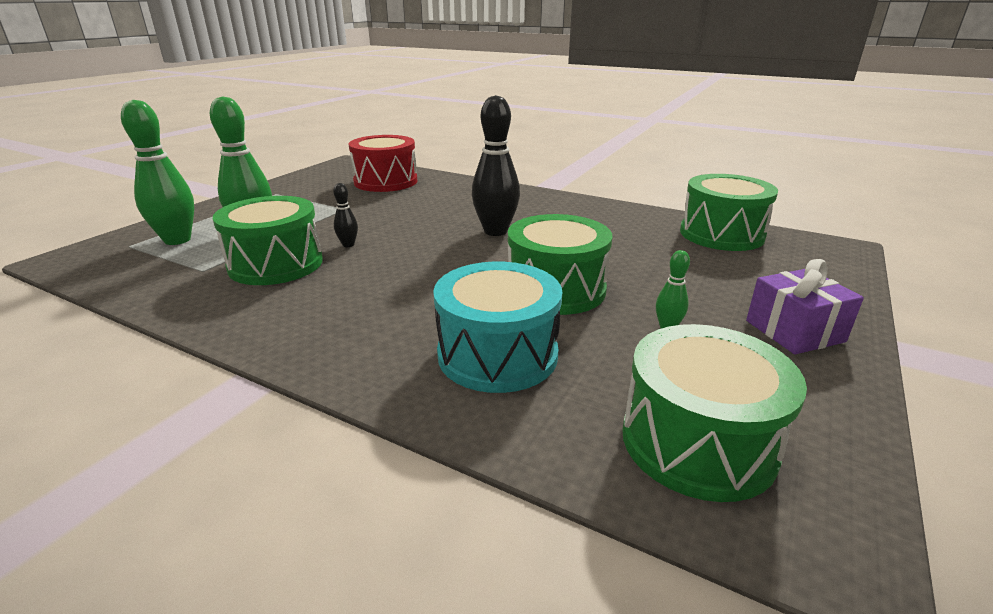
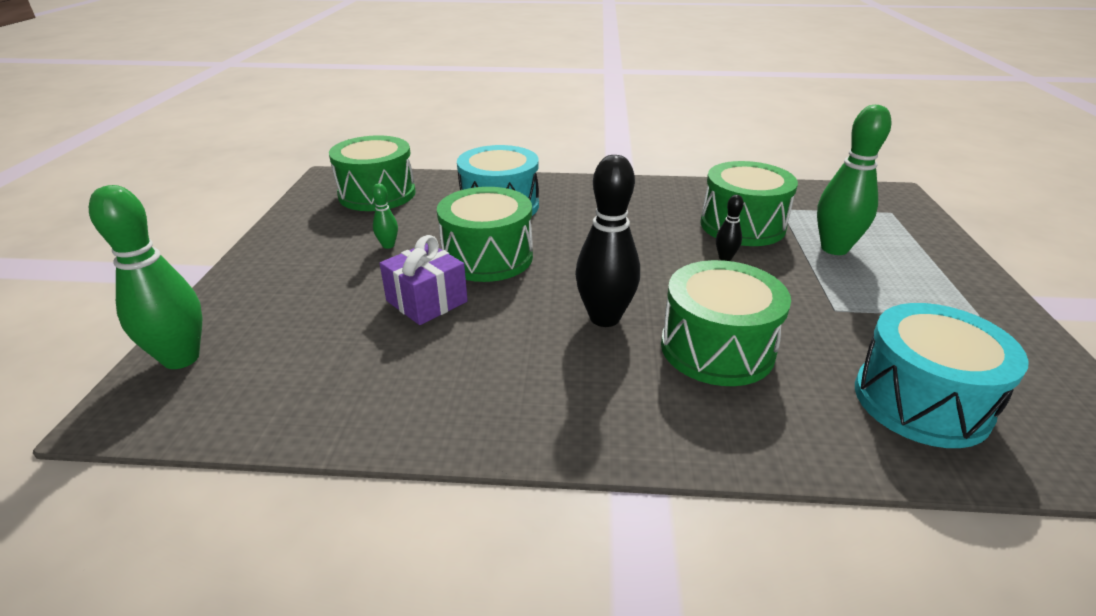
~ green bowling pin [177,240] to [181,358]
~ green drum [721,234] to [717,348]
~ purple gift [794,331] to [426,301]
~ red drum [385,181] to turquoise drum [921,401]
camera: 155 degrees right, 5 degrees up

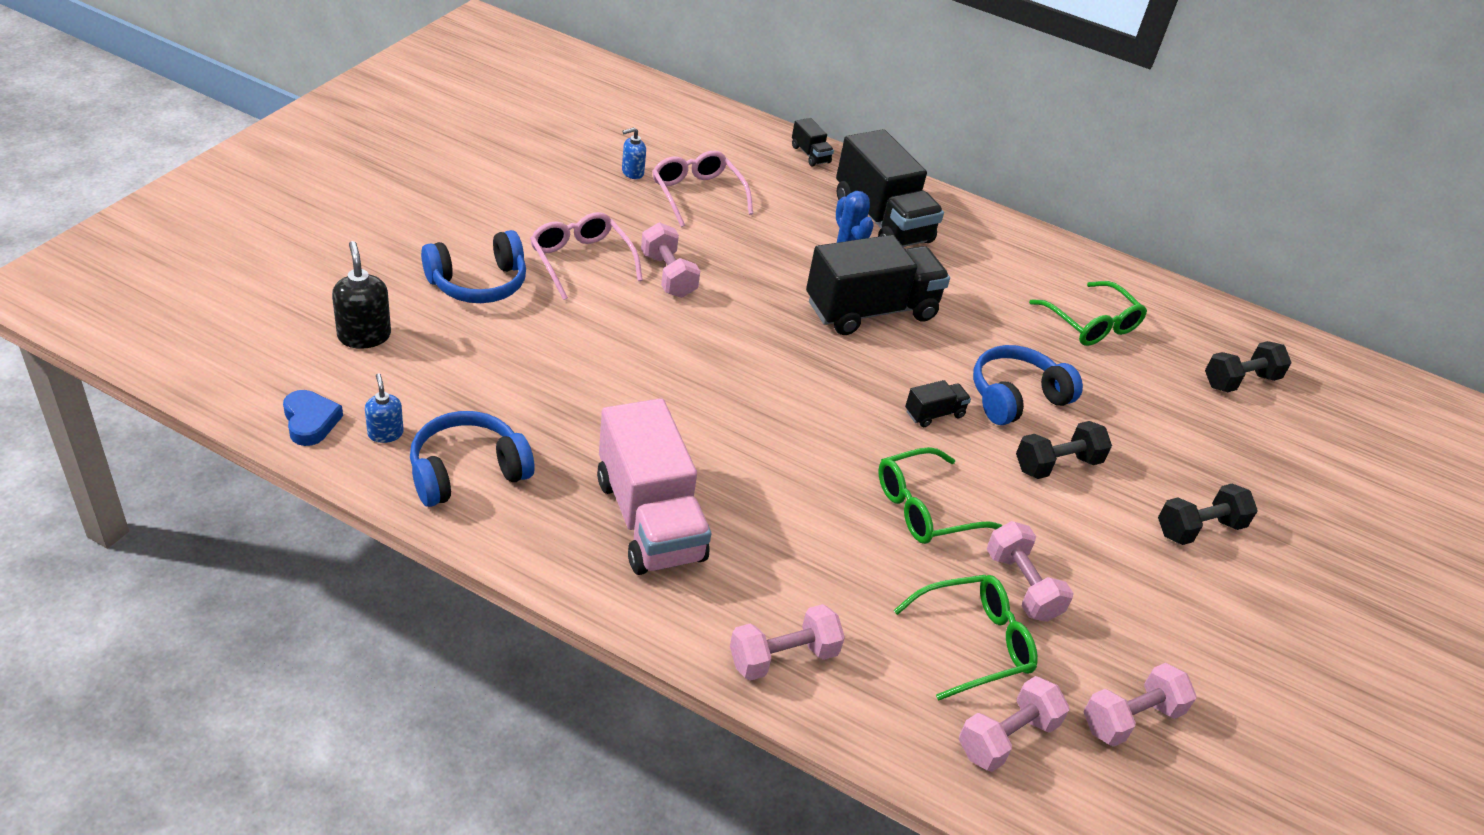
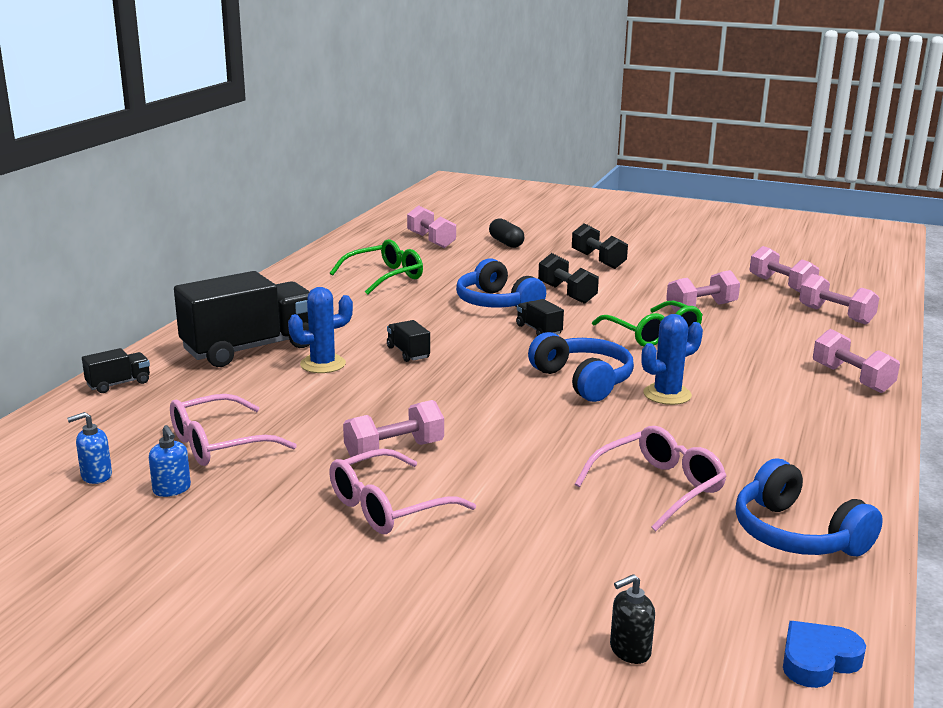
- pink truck [649,519]
- green glasses [974,643]
+ black capsule [506,243]
+ pink glasses [658,488]
+ blue cactus [667,394]
~ blue soap dispenser [385,433] to [96,476]
~ blue headphones [478,283] to [583,380]
~ black dumbbell [1240,381] to pink dumbbell [431,240]
~ black soap dispenser [364,336] = [629,650] x0.62
~ black truck [871,311] = [408,353] x0.43
camera: 90 degrees left, 20 degrees down

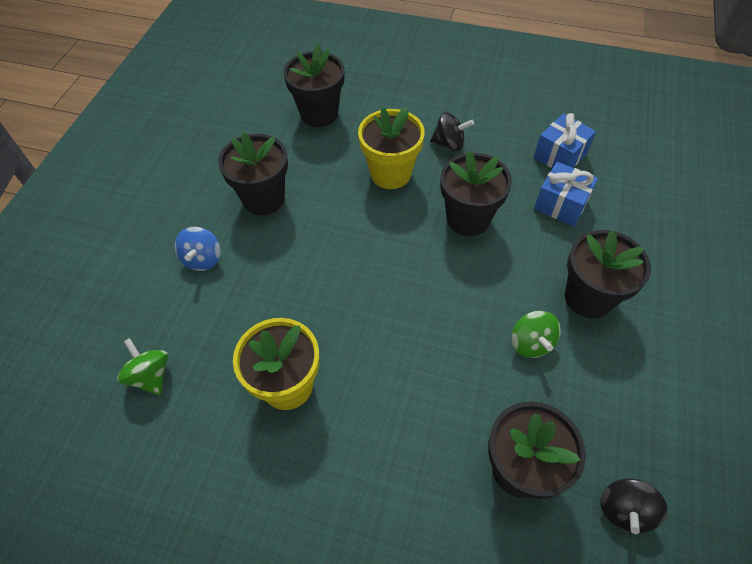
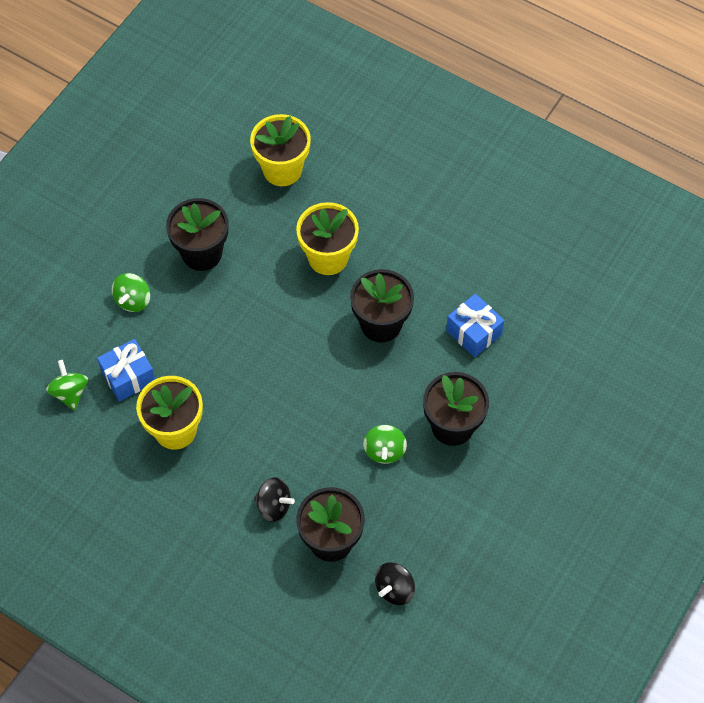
~ black spinning top [449,144] to [274,506]
~ blue gift [560,155] to [128,377]
~ blue spinning top [203,259] to green spinning top [133,300]
~ black flower pot [319,114] to yellow flower pot [282,170]
camera: 15 degrees right, 5 degrees up

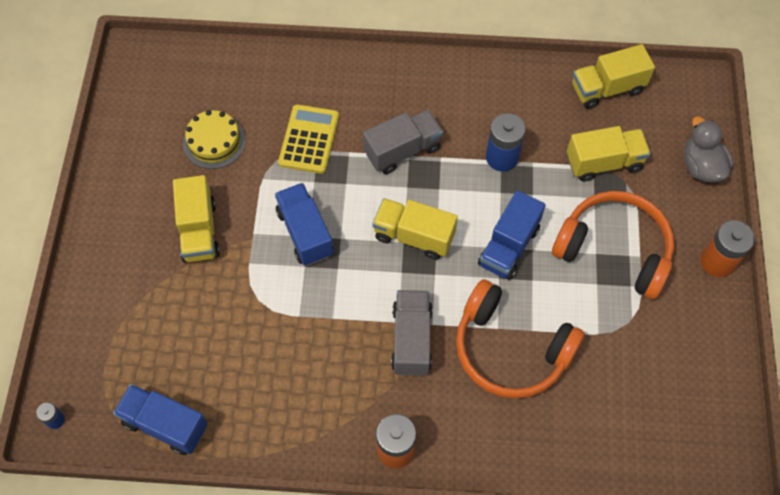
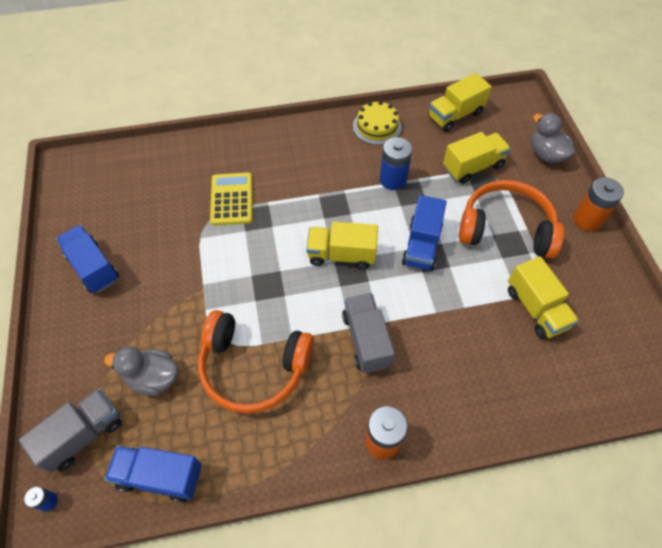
+ grey duck [153,378]
~ yellow truck [199,231] to [536,308]
~ yellow cake [214,141] to [377,126]
~ blue truck [305,233] to [93,267]
~ grey truck [402,150] to [83,435]
~ orange headphones [510,349] to [254,367]
camera: 15 degrees left, 5 degrees down

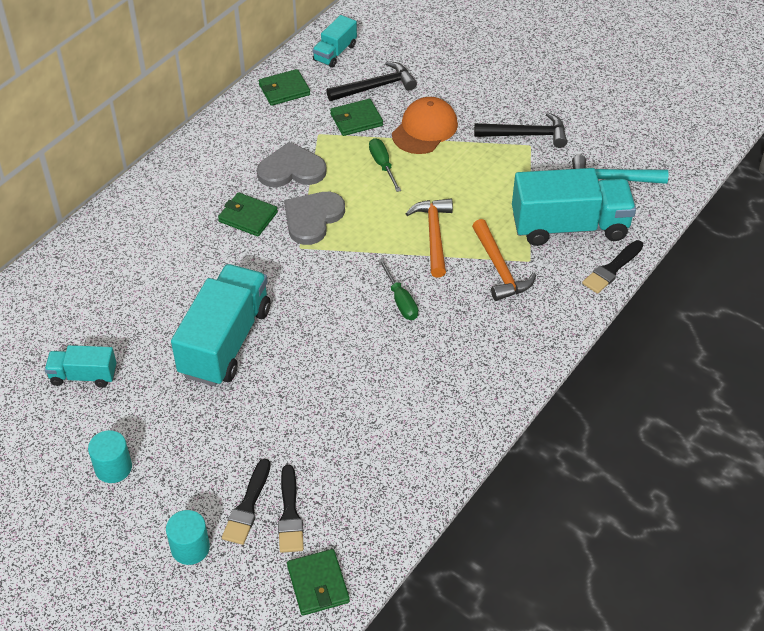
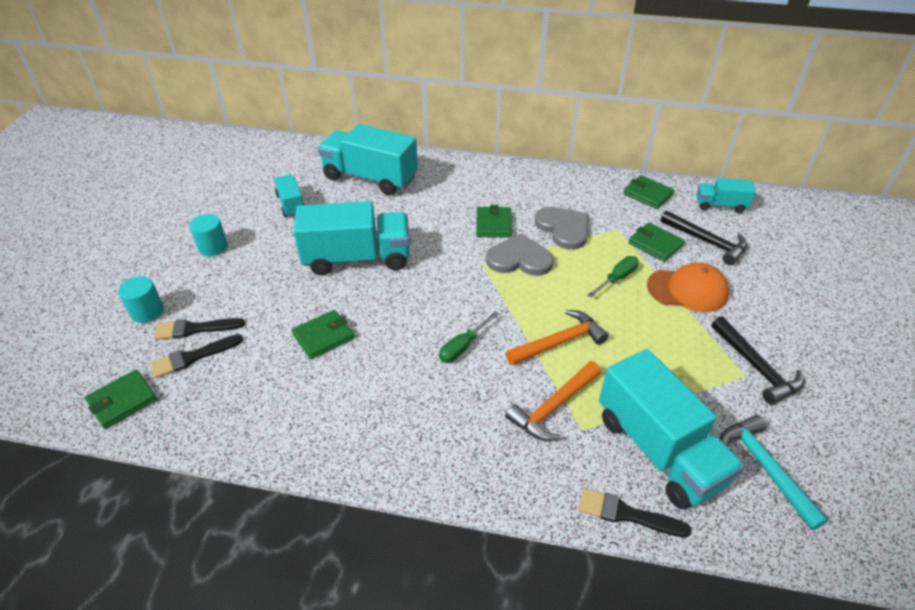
+ green wallet [323,336]
+ turquoise truck [370,178]
camera: 65 degrees right, 5 degrees down

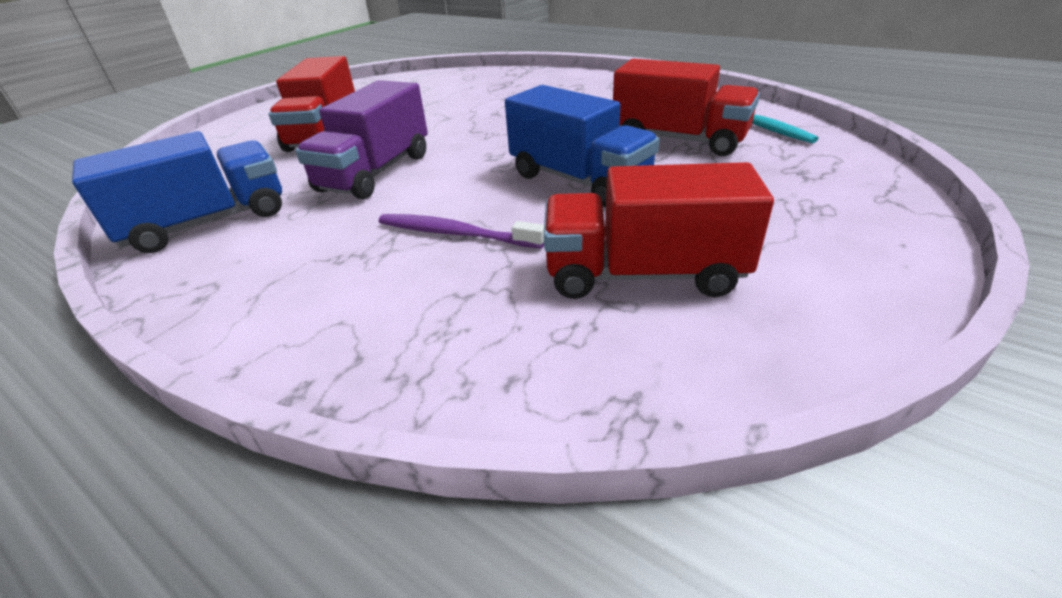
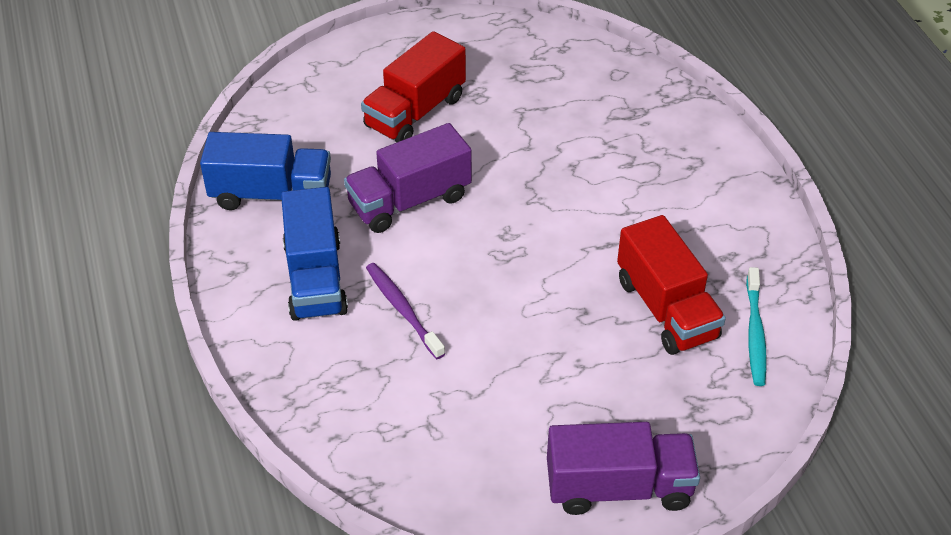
- red truck [643,274]
+ purple truck [618,487]
~ blue truck [578,180] to [315,278]
camera: 35 degrees right, 10 degrees up

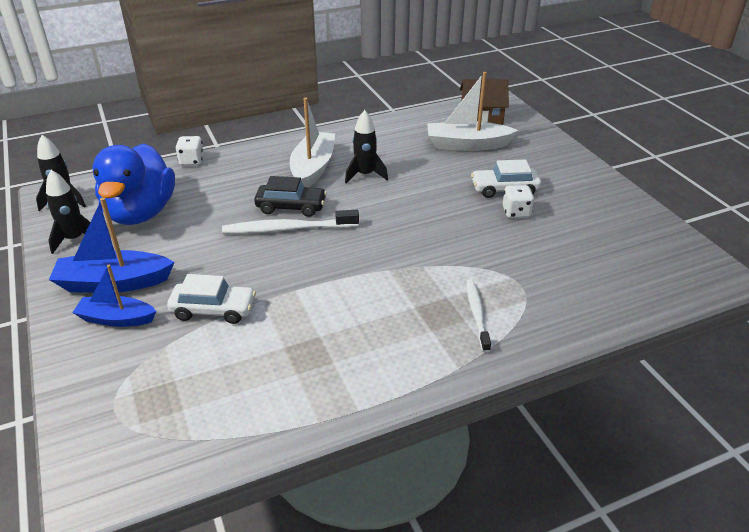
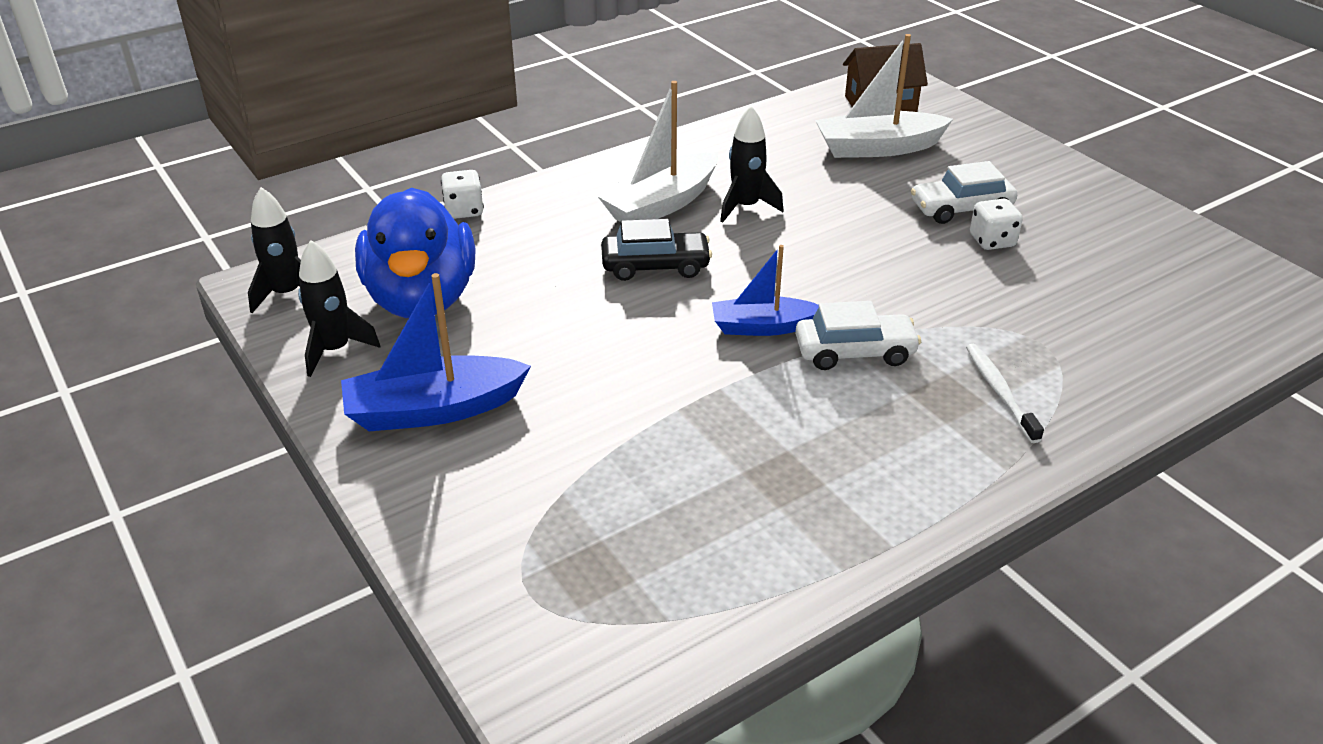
- white toothbrush [287,229]
~ blue boat [116,319] to [762,327]
~ white car [213,310] to [854,352]
~ white boat [313,168] = [661,204] 135 degrees counterclockwise
camera: 10 degrees left, 0 degrees up

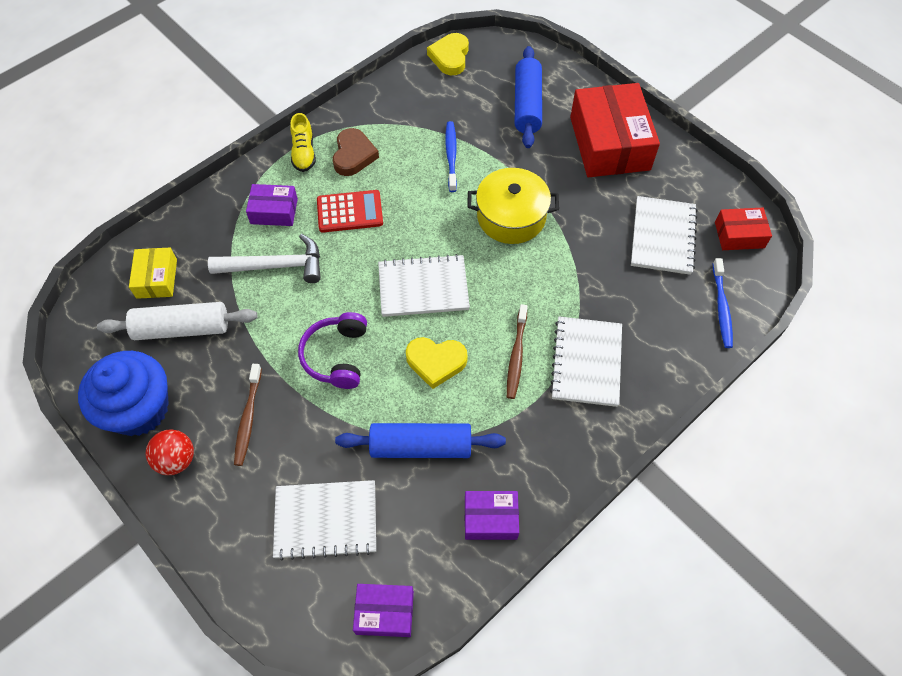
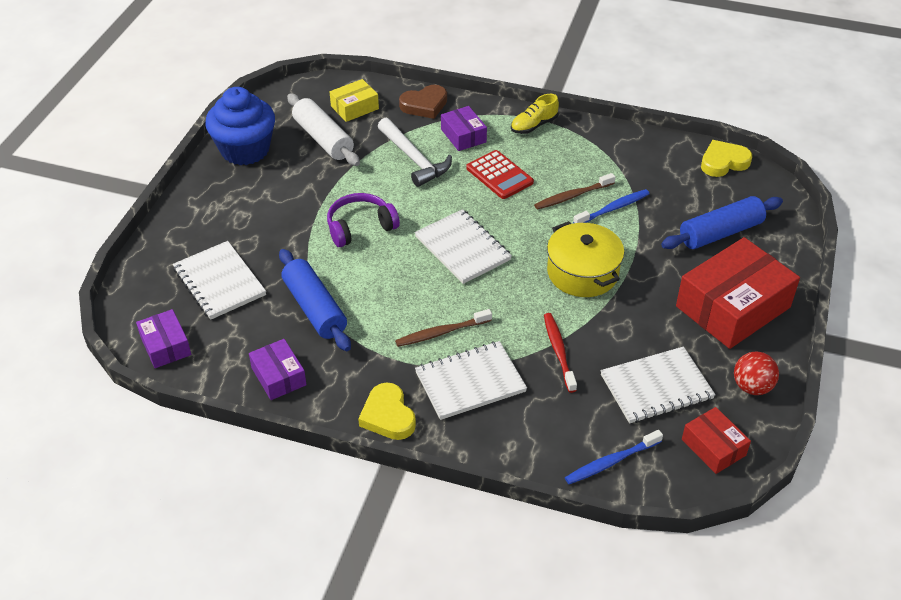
+ red toothbrush [559,351]
~ red ball [176,460] to [752,387]
~ brown toothbrush [248,418] to [572,196]
~ brown heart [353,155] to [424,105]
~ yellow heart [436,362] to [388,416]
camera: 60 degrees right, 15 degrees down

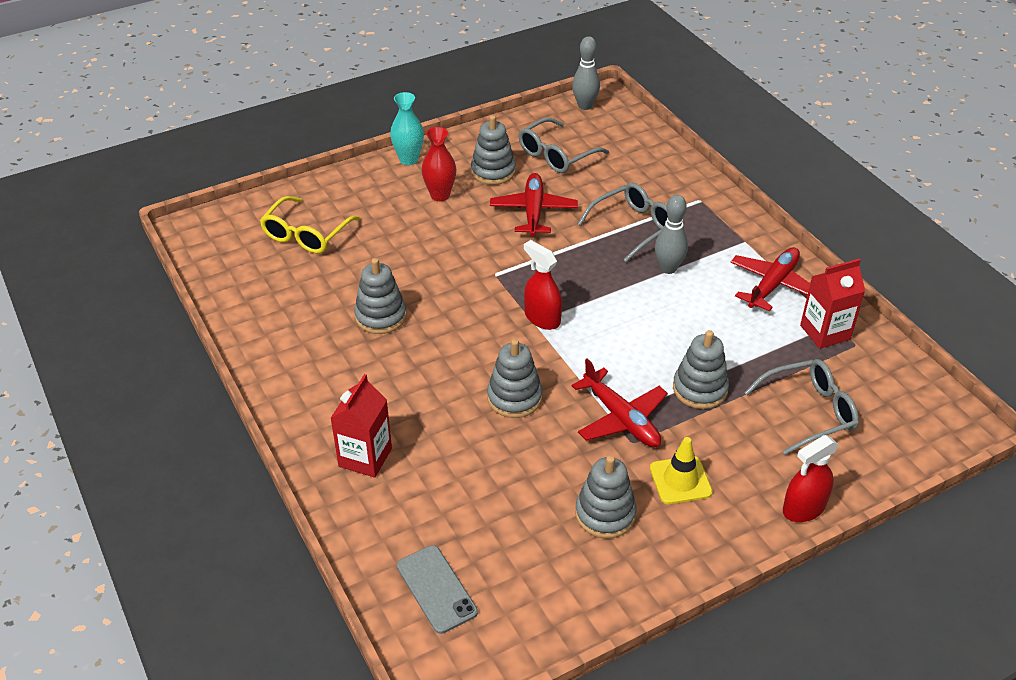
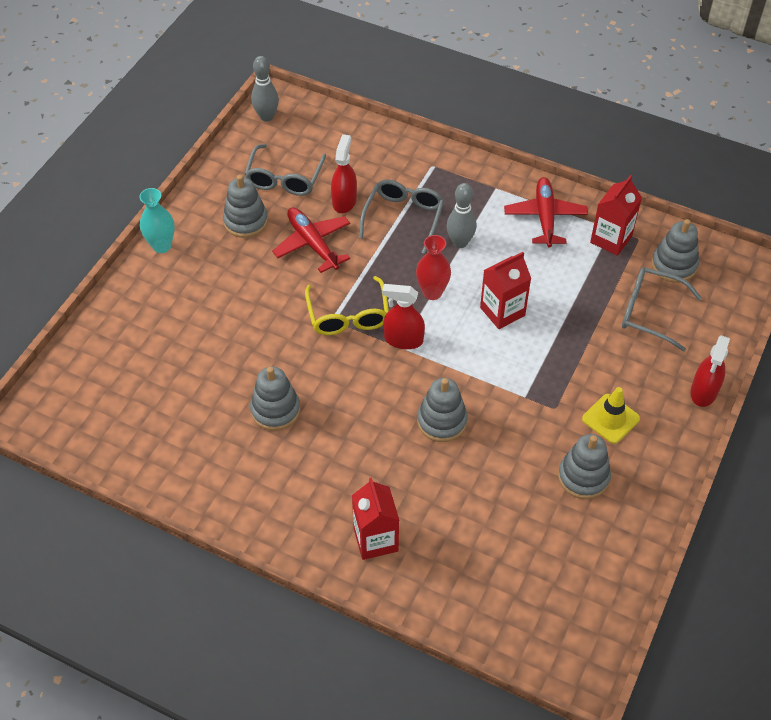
- grey phone [436,589]
- red plane [621,418]
+ red spray bottle [344,201]
+ red carton [502,311]
~ yellow glasses [306,234] to [348,315]
~ red vase [440,195] to [432,292]
~ grey stacking toy [700,389] to [674,265]
~ grey glasses [809,412] = [650,312] 105 degrees counterclockwise
camera: 35 degrees left, 10 degrees up

